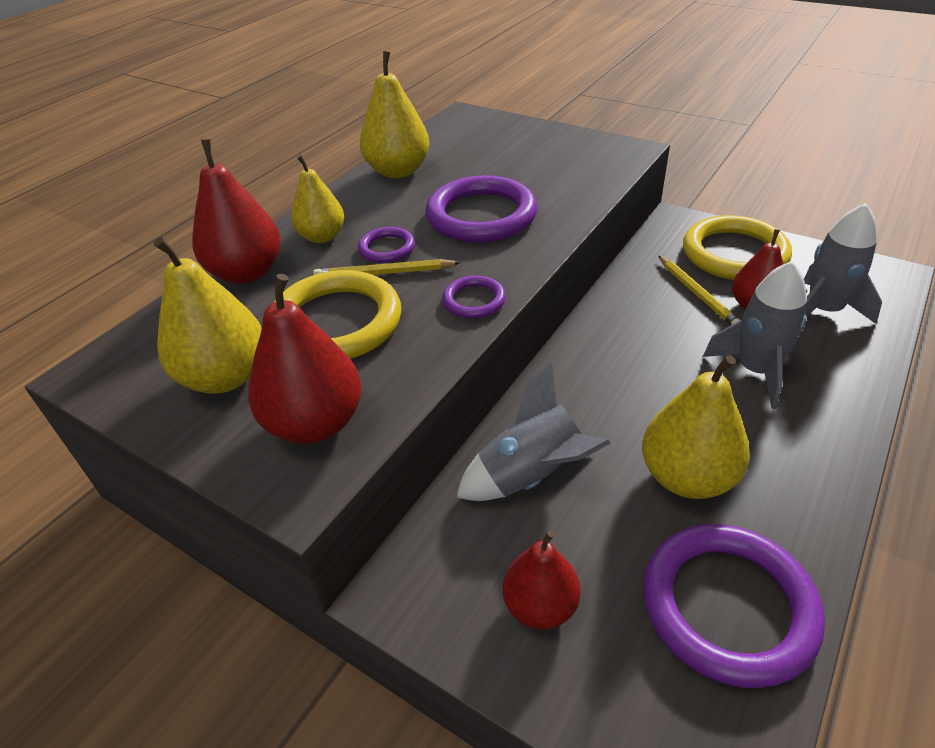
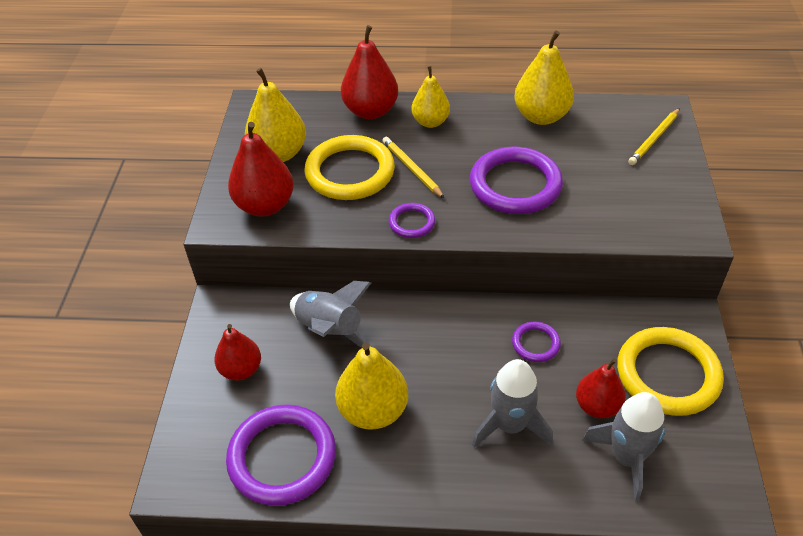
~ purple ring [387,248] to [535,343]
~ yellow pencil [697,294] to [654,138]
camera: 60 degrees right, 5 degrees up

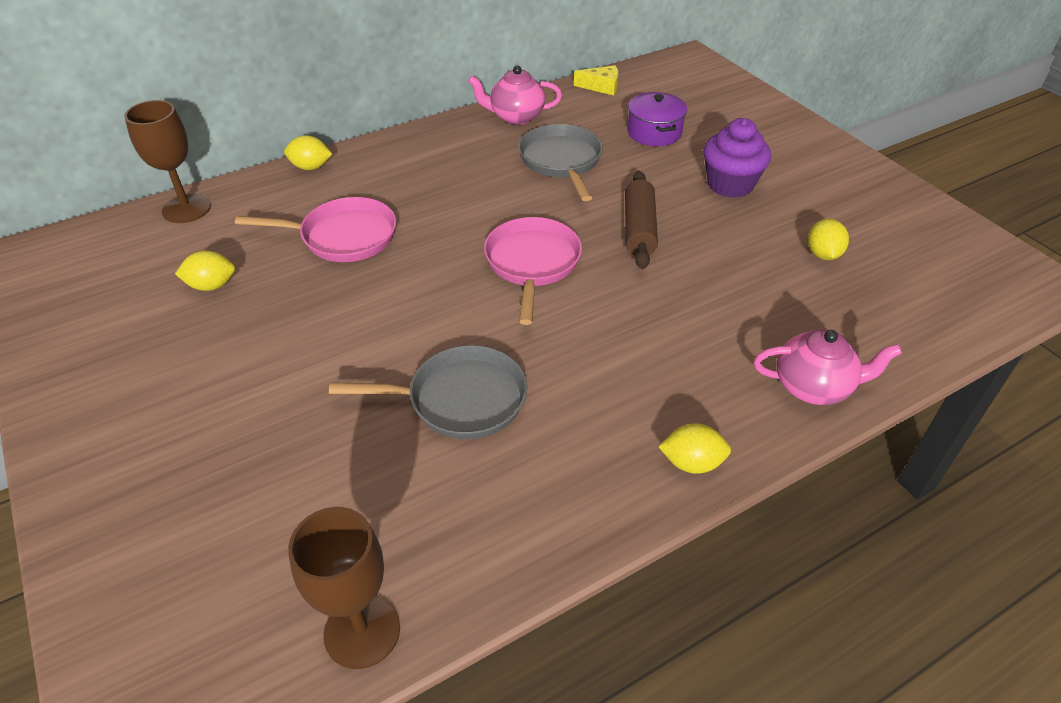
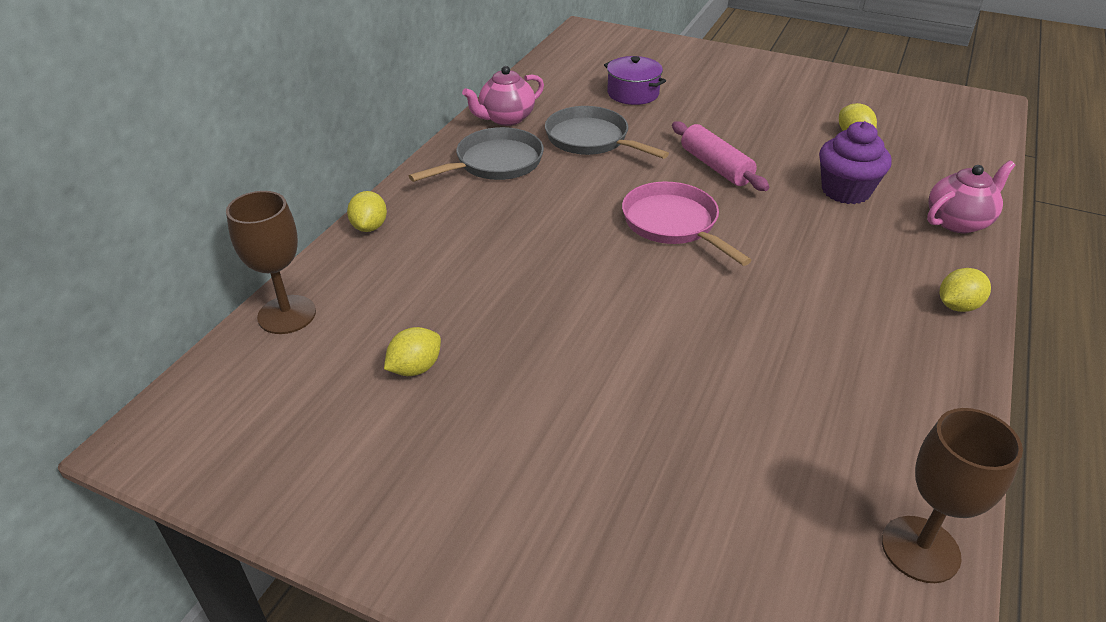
- pink pan [342,237]
- yellow cheese [601,87]
~ grey pan [459,399] to [494,163]
~ purple cupcake [730,184] to [845,191]
~ brown rolling pin [639,229] to pink rolling pin [715,166]
~ yellow lemon [311,167] = [370,227] 60 degrees counterclockwise
camera: 35 degrees left, 5 degrees down

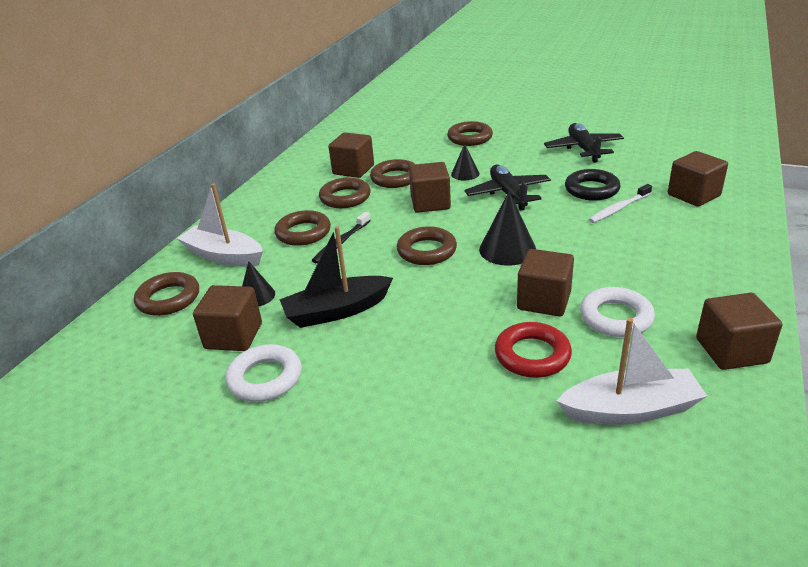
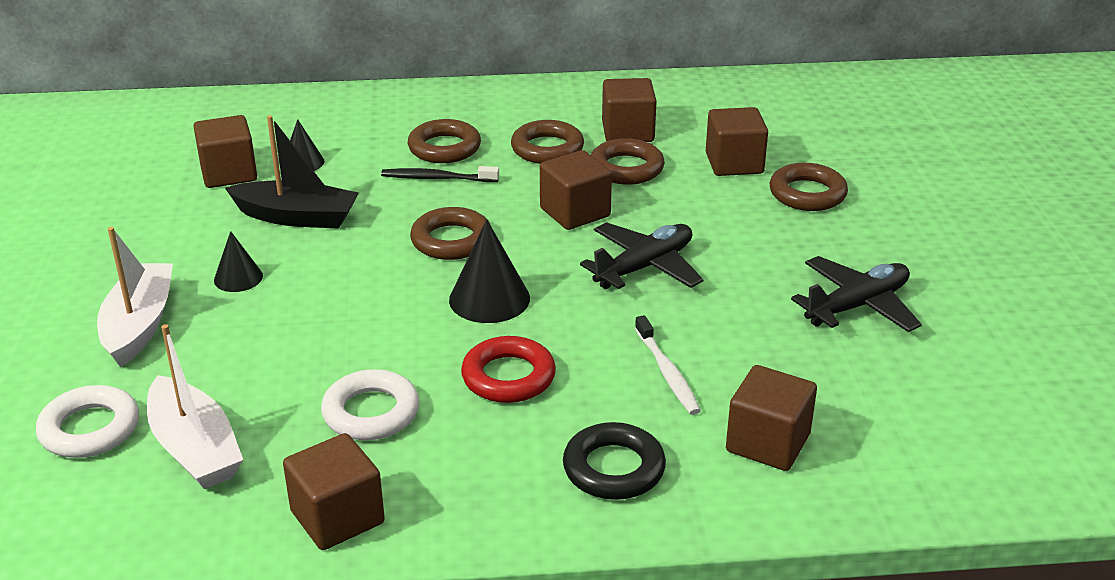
- brown ring [168,299]
~ white boat [224,256] to [139,325]
~ white ring [265,378] to [90,429]
~ black cone [465,174] to [238,278]
~ red ring [532,355] to [508,377]
~ brown cube [544,301] to [734,163]
~ black ring [591,189] to [613,468]
~ black boat [336,311] = [297,217] 150 degrees clockwise
~ white toothbrush [618,208] = [667,373] 135 degrees counterclockwise
camera: 60 degrees right, 0 degrees up

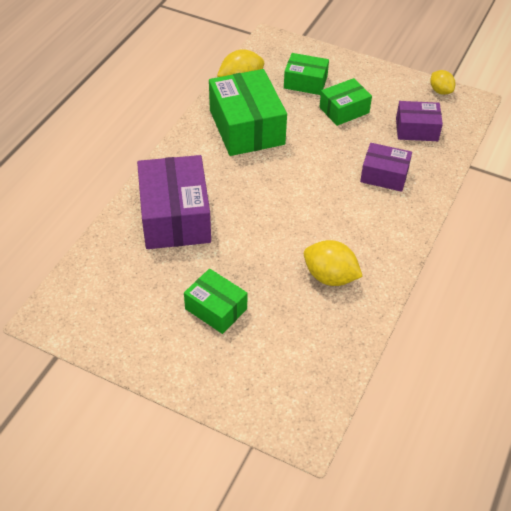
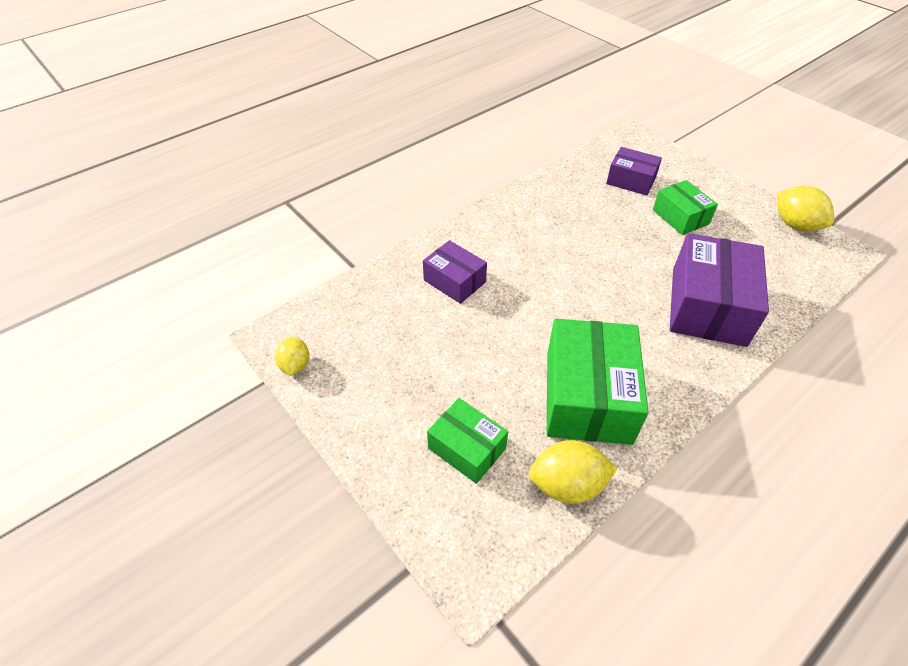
- green box [344,110]
~ yellow lemon [330,277] to [795,225]
~ purple box [416,129] to [631,180]
camera: 155 degrees left, 0 degrees up

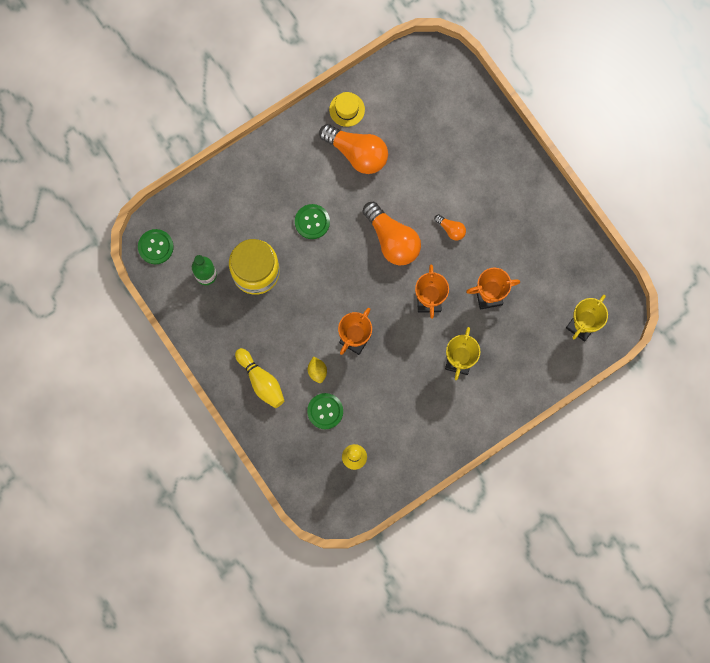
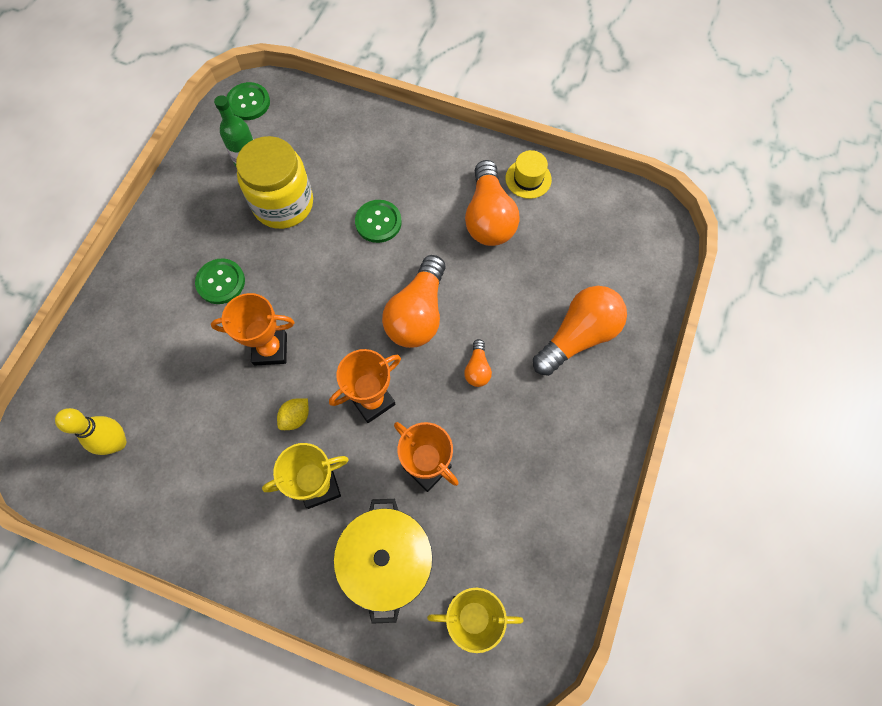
- yellow bowling pin [261,381]
+ yellow pot [386,560]
+ orange light bulb [578,336]
~ green button [325,411] to [220,282]
~ yellow lemon [317,371] to [296,417]
camera: 55 degrees right, 10 degrees down

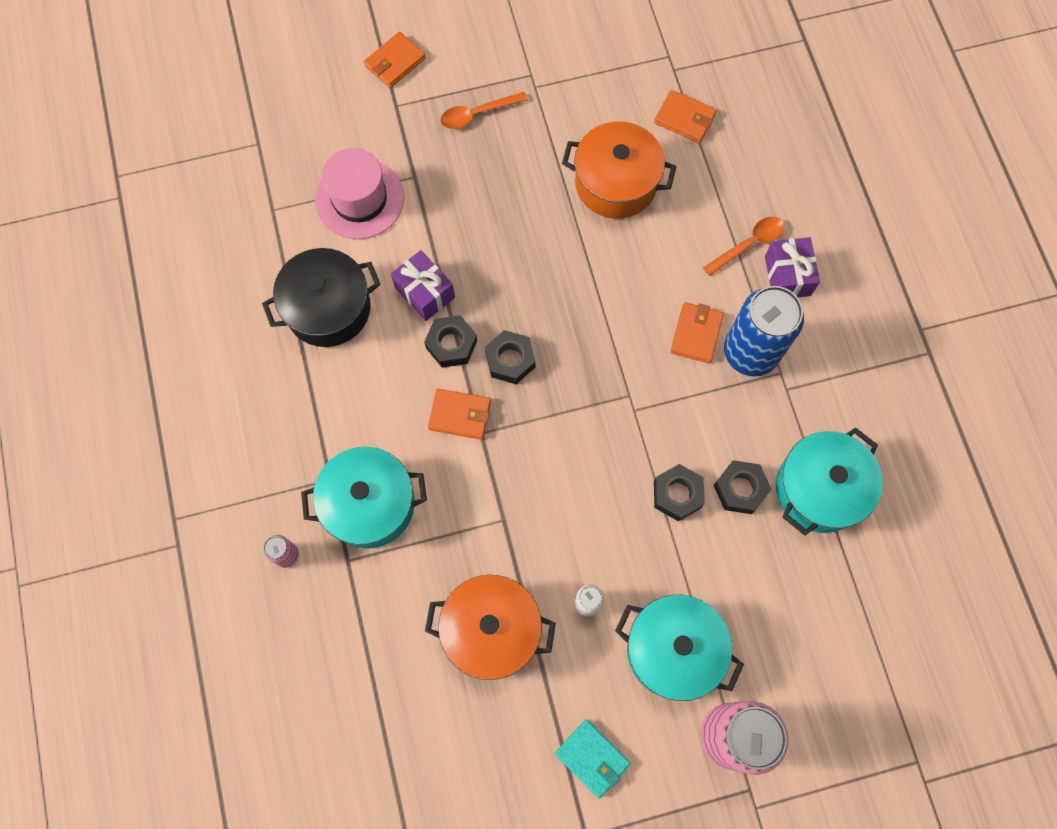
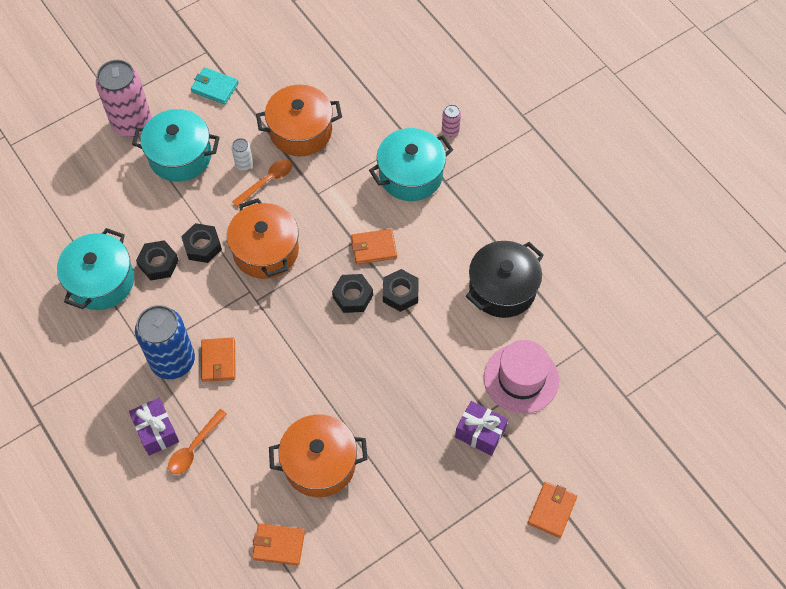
+ orange pot [266,251]
~ purple gift [425,292] to [480,433]
~ orange spoon [477,114] to [267,181]
camera: 160 degrees right, 10 degrees down

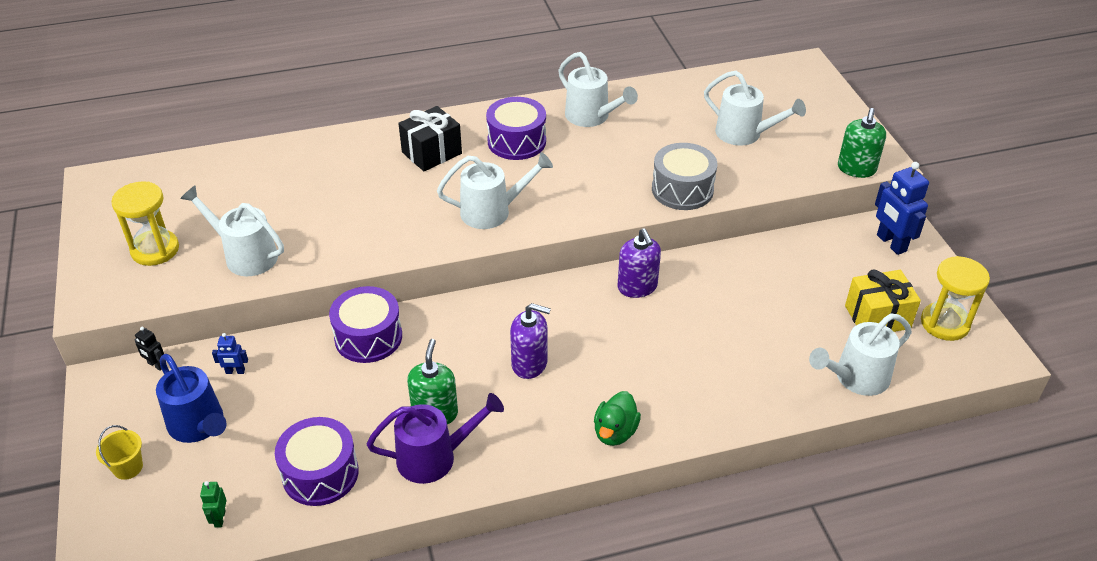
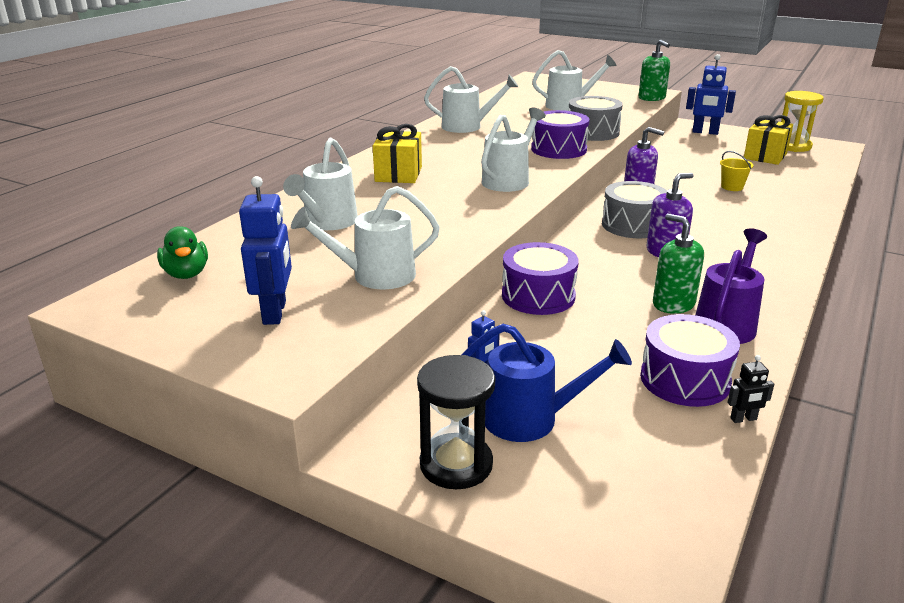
- green robot [220,518]
+ black hourglass [456,464]
+ grey drum [632,225]
~ yellow bucket [128,467] to [732,187]
~ black robot [156,365] to [743,419]
~ purple drum [516,141] to [558,149]
~ green duck [615,432] to [186,274]
~ white watering can [855,378] to [327,223]
~ yellow hourglass [155,250] to blue robot [275,312]
~ black gift [432,153] to yellow gift [398,174]
camera: 45 degrees left, 15 degrees down

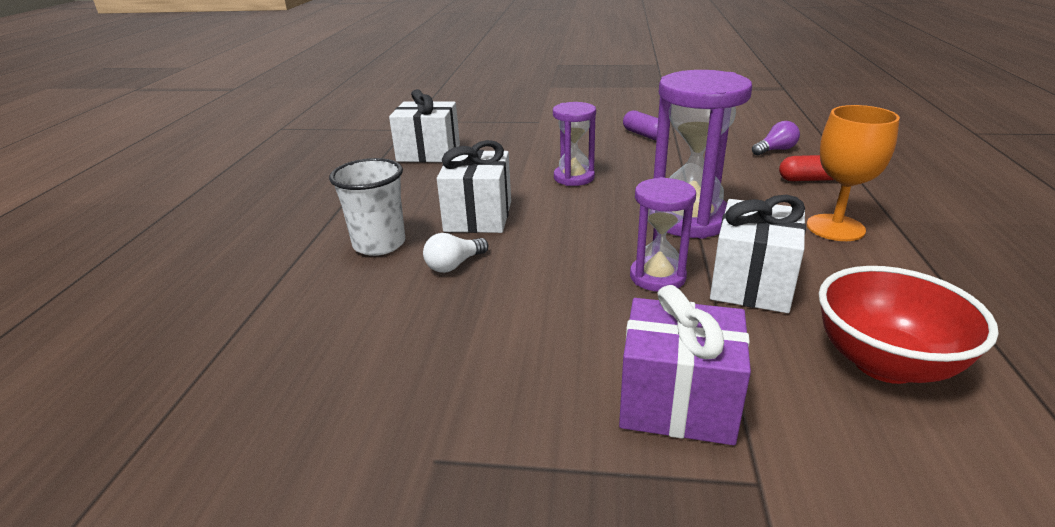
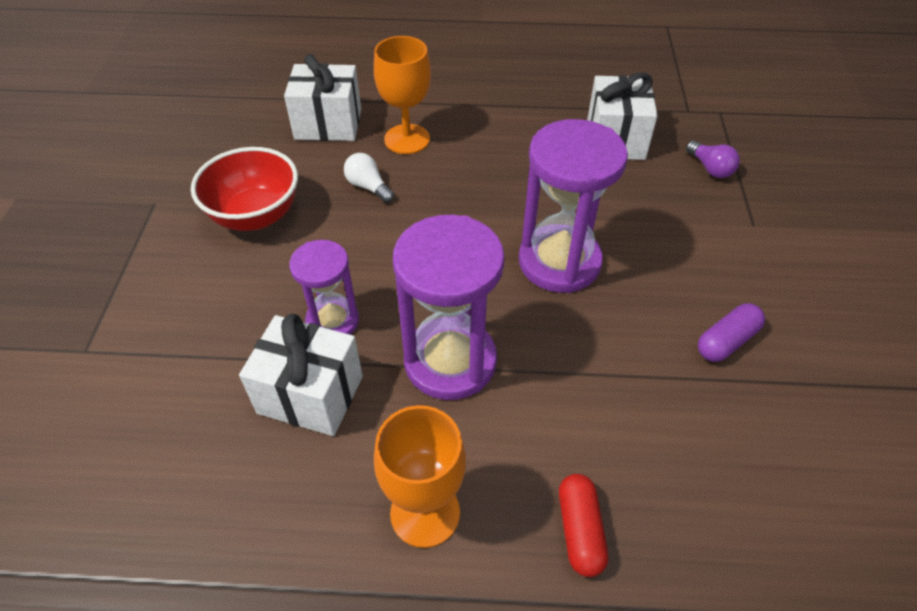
- purple gift [677,402]
~ white gift [478,216] to [328,124]
~ purple light bulb [775,150] to [710,168]
~ red bowl [884,363] to [255,216]
~ white cup [379,244] to orange goblet [407,139]
~ purple hourglass [574,177] = [559,262] x1.68
camera: 85 degrees right, 20 degrees up

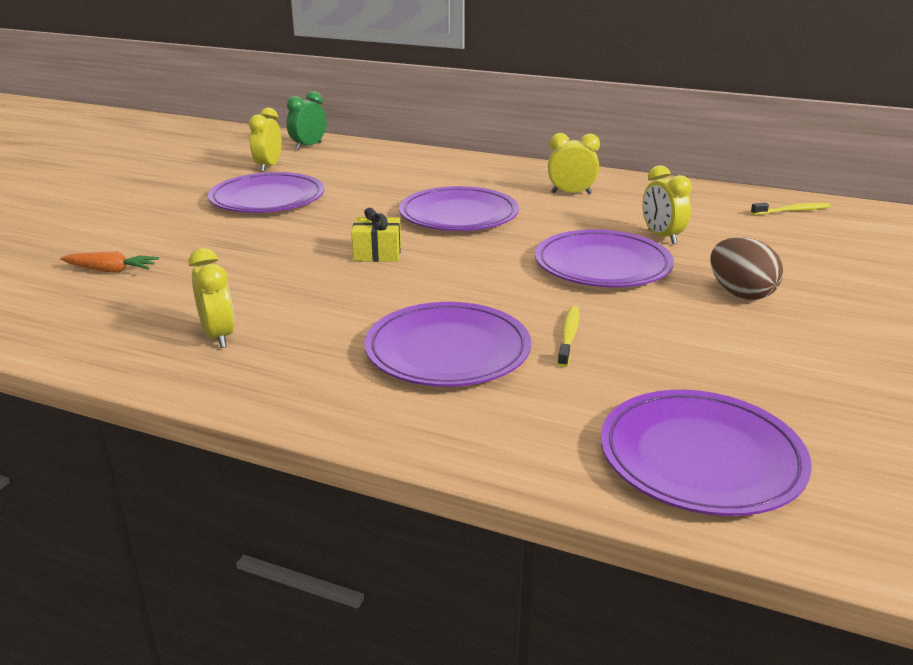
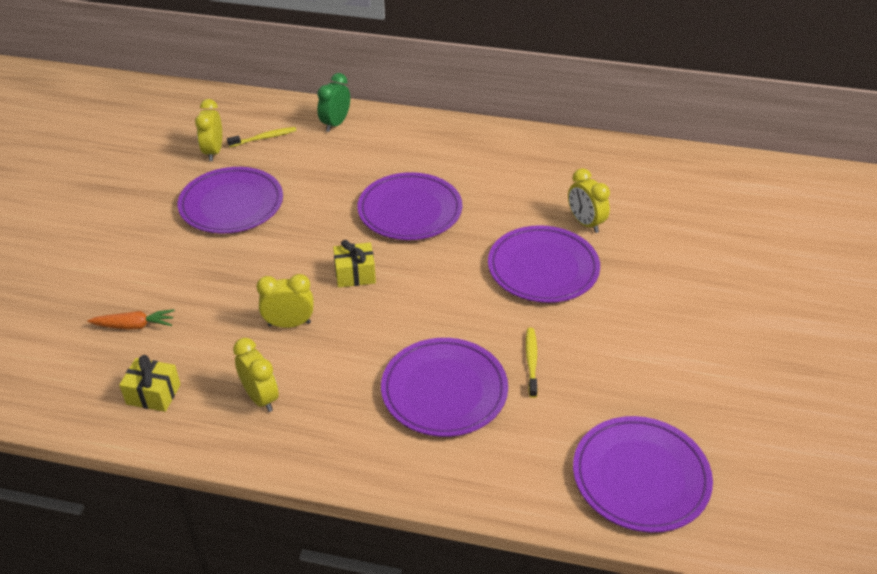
- brown egg [740,294]
+ yellow gift [153,394]
~ green clock [308,146] to [335,124]
~ yellow clock [571,193] to [289,324]
~ yellow toothbrush [792,211] to [264,138]
camera: 10 degrees left, 15 degrees up

